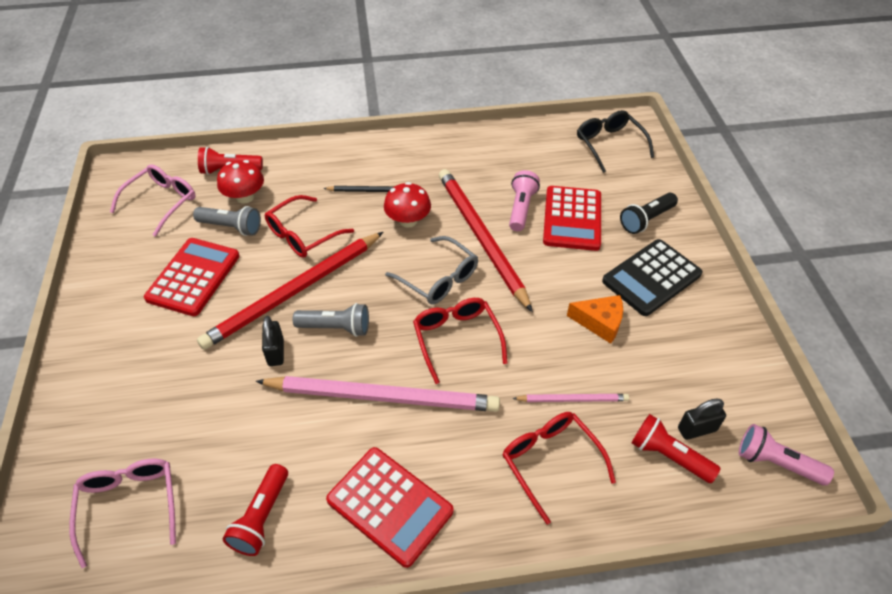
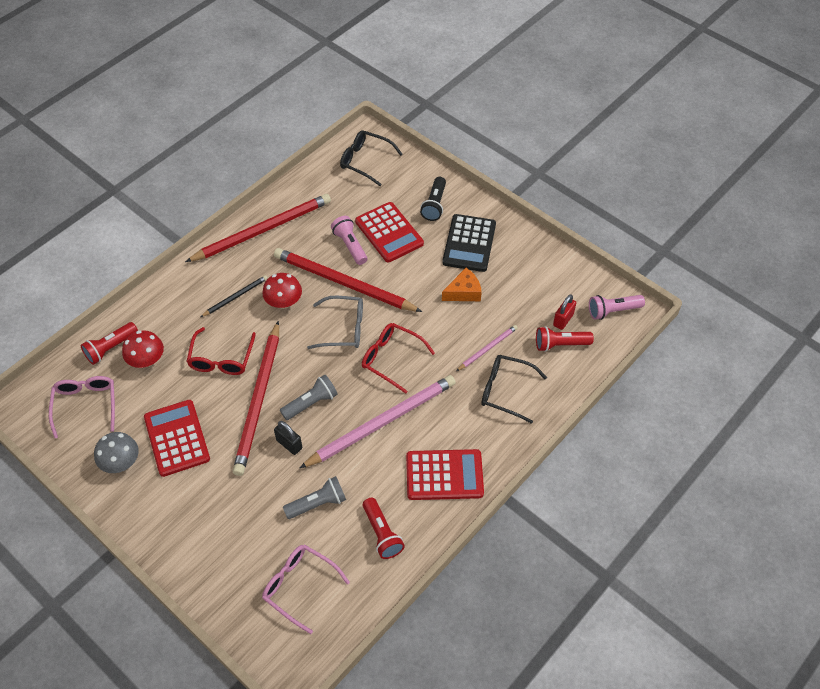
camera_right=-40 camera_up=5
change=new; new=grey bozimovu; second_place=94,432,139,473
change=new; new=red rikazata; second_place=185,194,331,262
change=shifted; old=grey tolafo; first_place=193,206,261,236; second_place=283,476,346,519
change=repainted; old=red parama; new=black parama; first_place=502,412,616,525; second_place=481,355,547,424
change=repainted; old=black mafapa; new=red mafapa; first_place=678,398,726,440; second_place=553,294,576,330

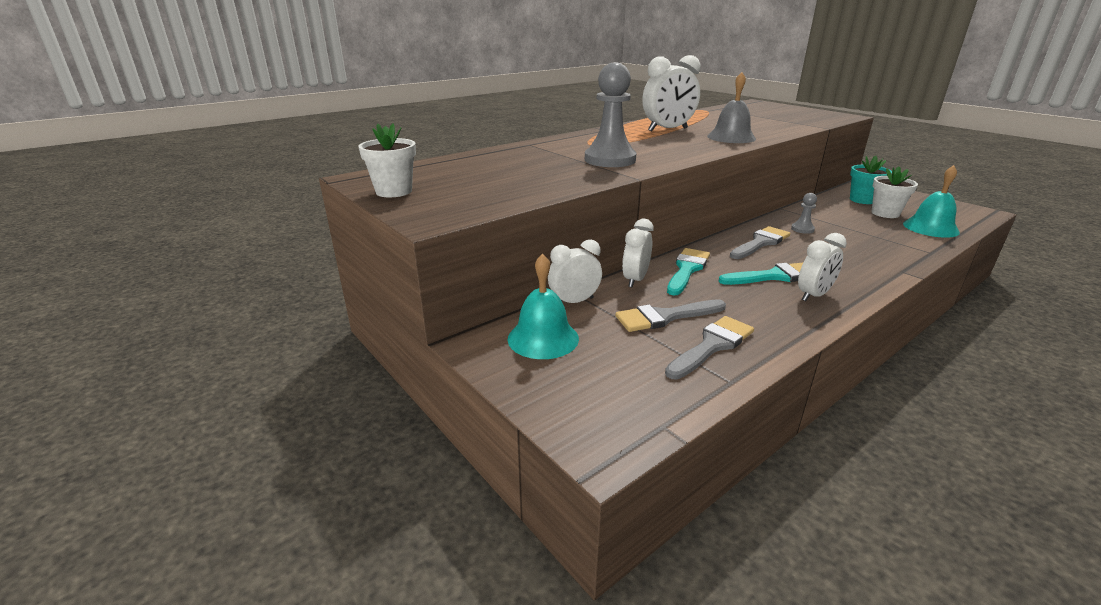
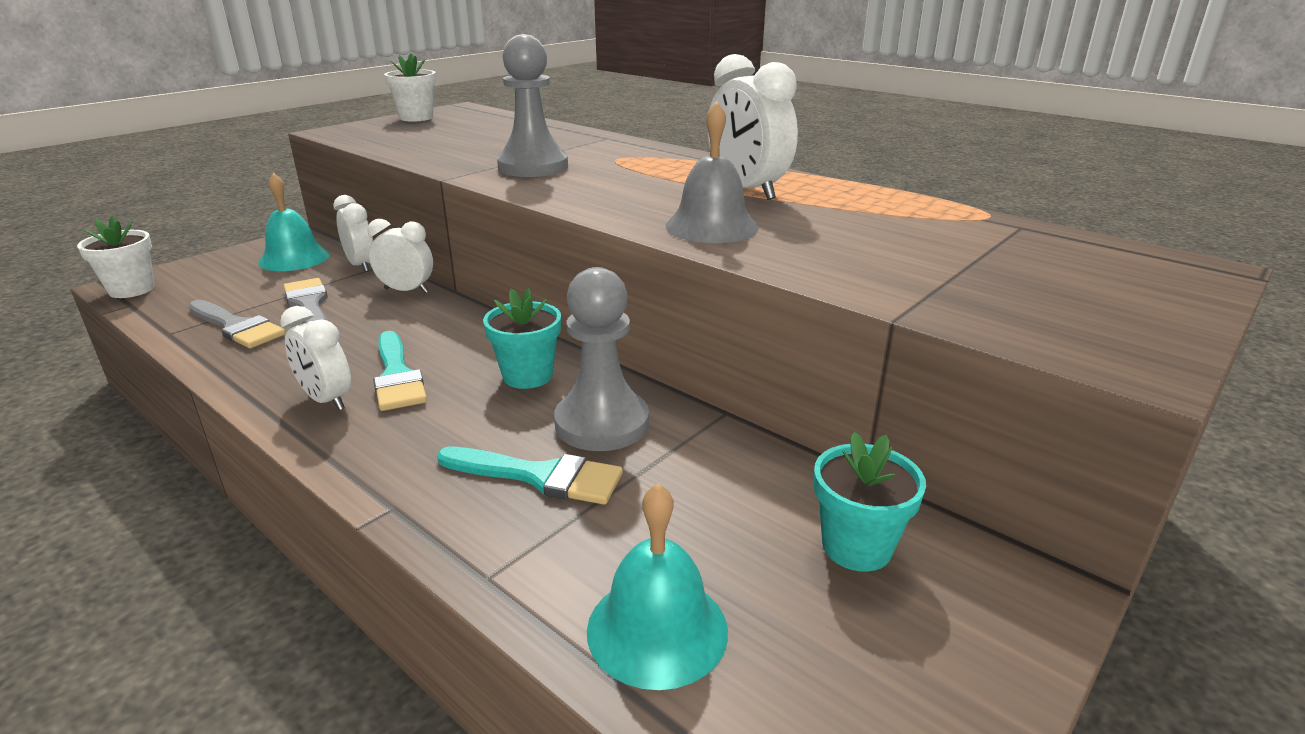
camera_right=80 camera_up=0
change=shifted; old=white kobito; first_place=872,166,918,218; second_place=77,216,155,298
change=shifted; old=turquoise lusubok; first_place=667,248,710,295; second_place=437,447,623,505
change=swapped; old=grey lusubok; new=turquoise kobito; first_place=730,226,790,259; second_place=483,288,561,389
change=scaled; old=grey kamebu; first_place=791,193,817,234; second_place=554,267,649,451; factor=2.16

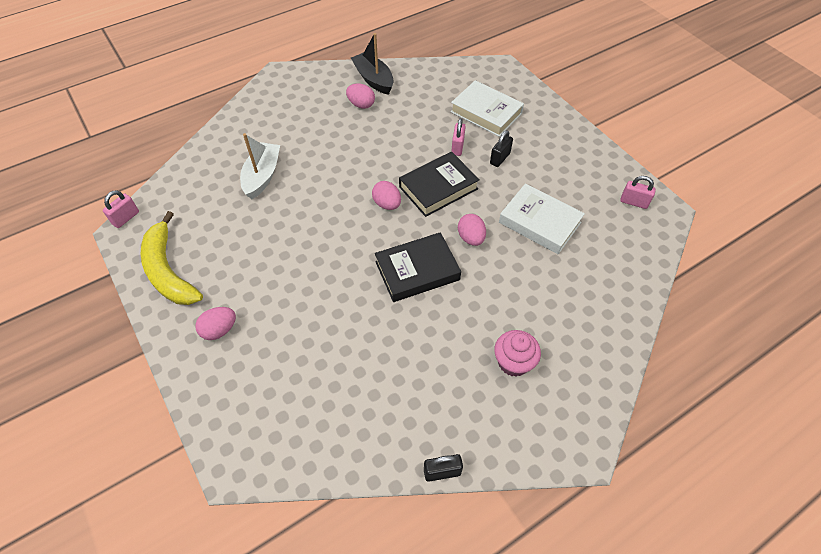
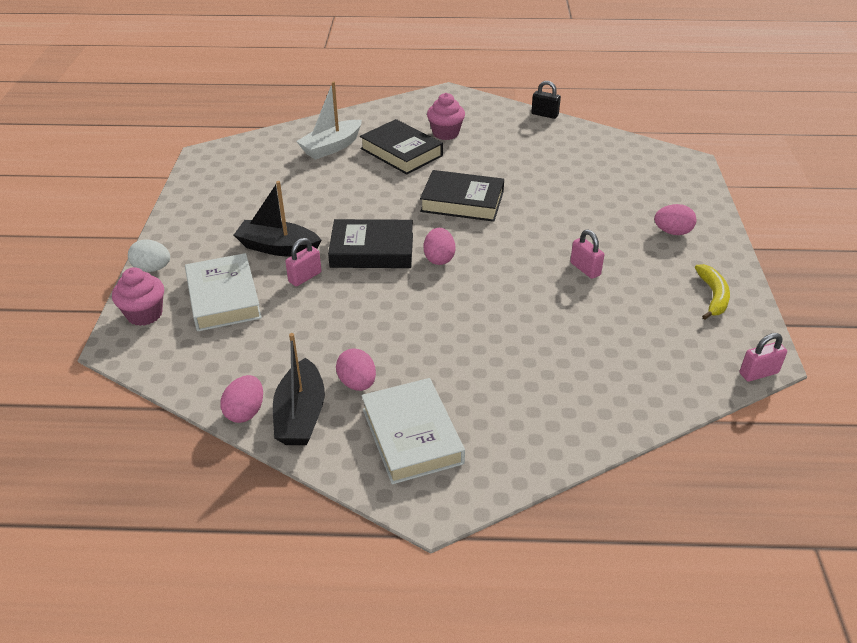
camera_right=-145 camera_up=-15
change=new; new=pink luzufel; second_place=112,267,164,326
change=new; new=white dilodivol; second_place=128,239,170,272
change=shifted; old=pink dilodivol; first_place=458,214,486,246; second_place=220,375,263,423
change=swapped; old=black mafapa; new=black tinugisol; first_place=490,130,513,167; second_place=234,181,321,257
change=shifted; old=white tinugisol; first_place=240,133,280,199; second_place=296,81,362,160
change=new; new=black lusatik; second_place=360,119,443,175
change=shifted; old=white lusatik; first_place=499,184,585,254; second_place=361,378,465,484
change=shifted; old=pink mafapa; first_place=620,176,656,209; second_place=570,229,604,279
change=scaled; old=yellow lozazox; first_place=140,211,203,305; second_place=695,264,730,319; factor=0.57

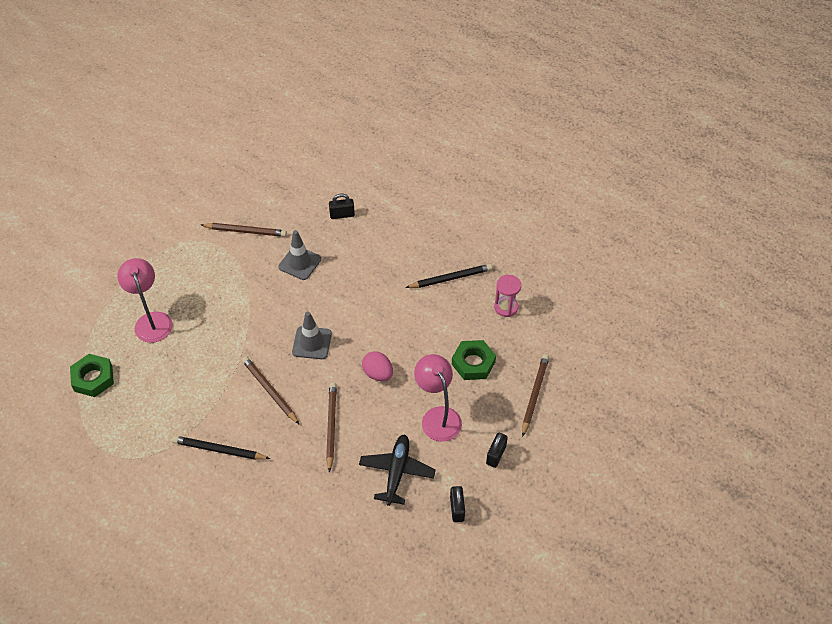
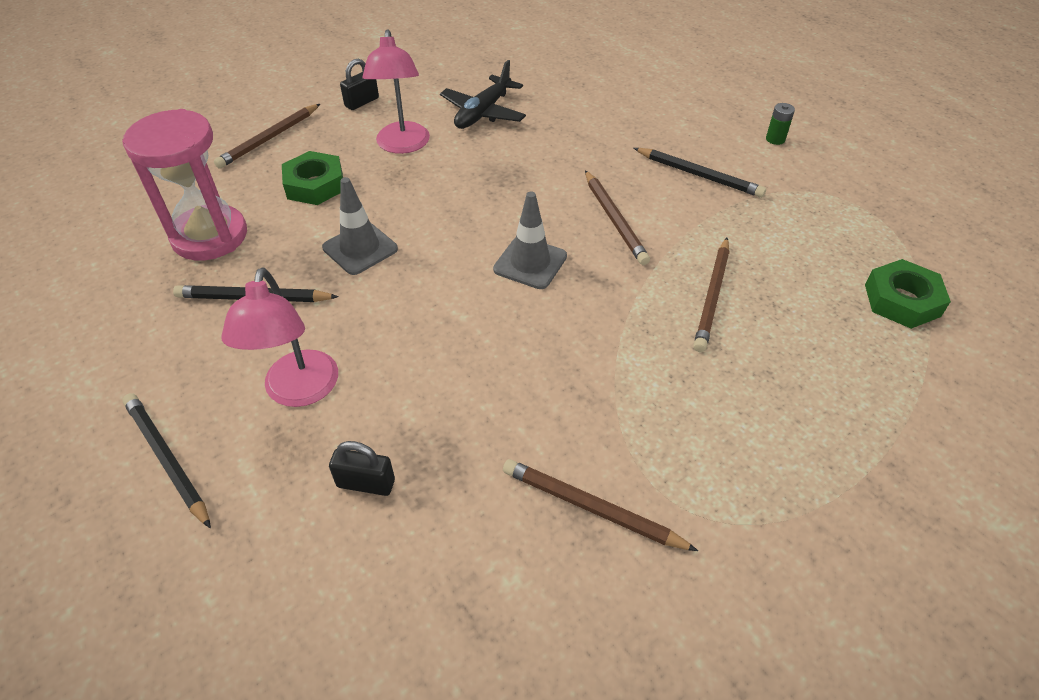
camera_right=-160 camera_up=-5
change=scaled; old=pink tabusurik; first_place=494,275,521,317; second_place=122,109,247,261; factor=1.87
change=new; new=black rikazata; second_place=122,393,211,529
change=shifted; old=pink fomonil; first_place=117,258,173,343; second_place=222,267,338,407
change=shifted; old=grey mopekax; first_place=278,230,321,280; second_place=322,177,398,275
change=shifted; old=brown rikazata; first_place=326,382,337,473; second_place=693,238,729,352
change=new; new=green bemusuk; second_place=766,103,795,145
change=gone; old=pink dilodivol; first_place=362,351,393,381
change=gone; old=black mafapa; first_place=450,486,465,522

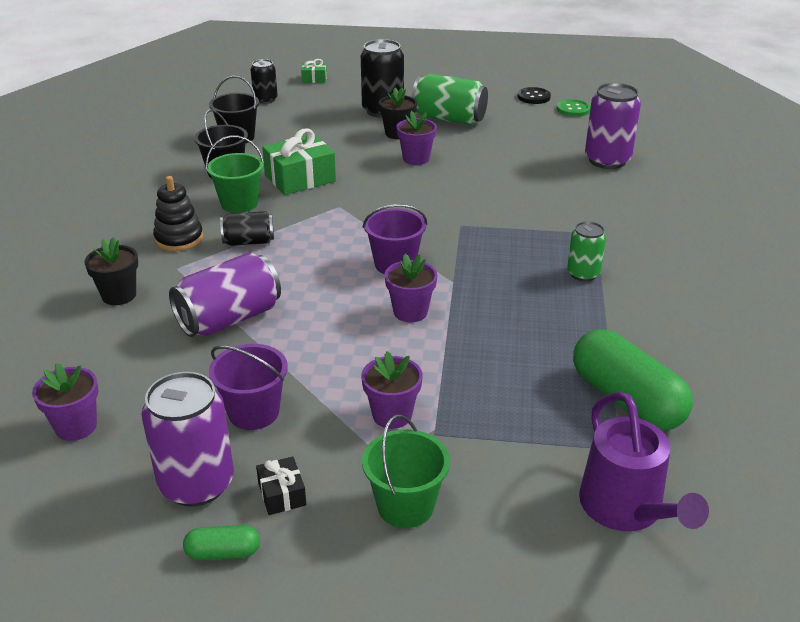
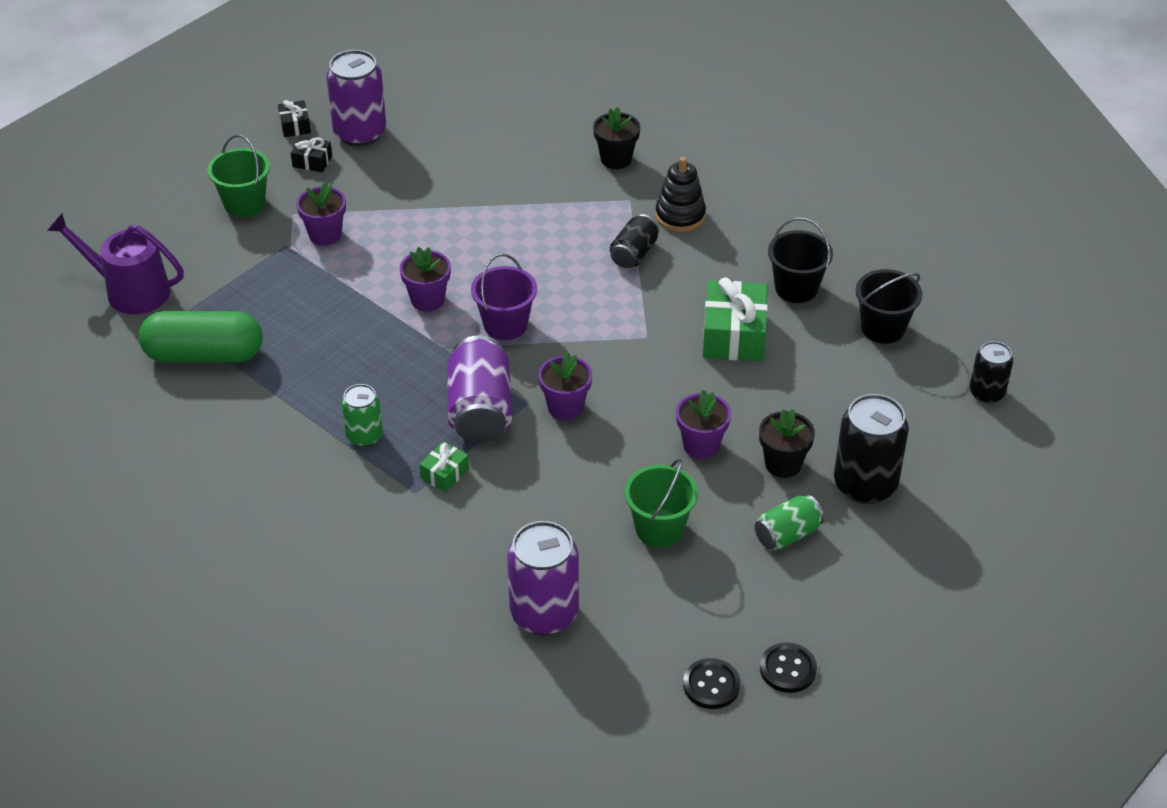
camera_right=125 camera_up=10
change=swapped; old=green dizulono; new=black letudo; first_place=183,525,260,560; second_place=278,100,311,137
change=shifted; old=green letudo; first_place=301,59,327,83; second_place=419,442,469,492
change=shifted; old=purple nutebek; first_place=169,252,281,337; second_place=447,335,512,443
change=shifted; old=purple kobito; first_place=32,363,99,441; second_place=538,351,592,420
change=shifted; old=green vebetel; first_place=206,135,264,213; second_place=624,459,698,547
change=repainted; old=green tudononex; new=black tudononex; first_place=556,99,591,117; second_place=683,658,741,709
change=scaled; old=green nutebek; first_place=412,74,488,125; second_place=755,495,824,551; factor=0.59
change=gone; old=purple vebetel; first_place=209,344,288,430

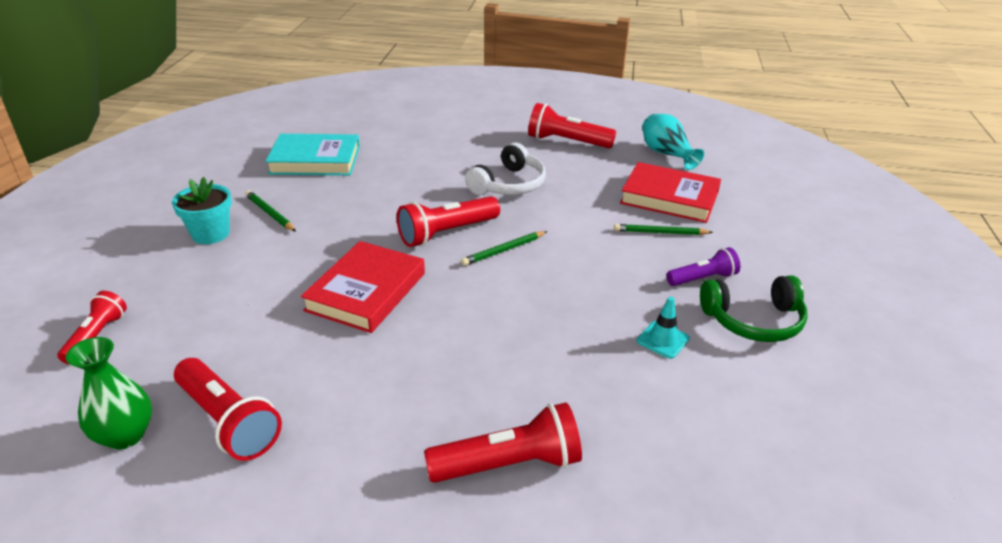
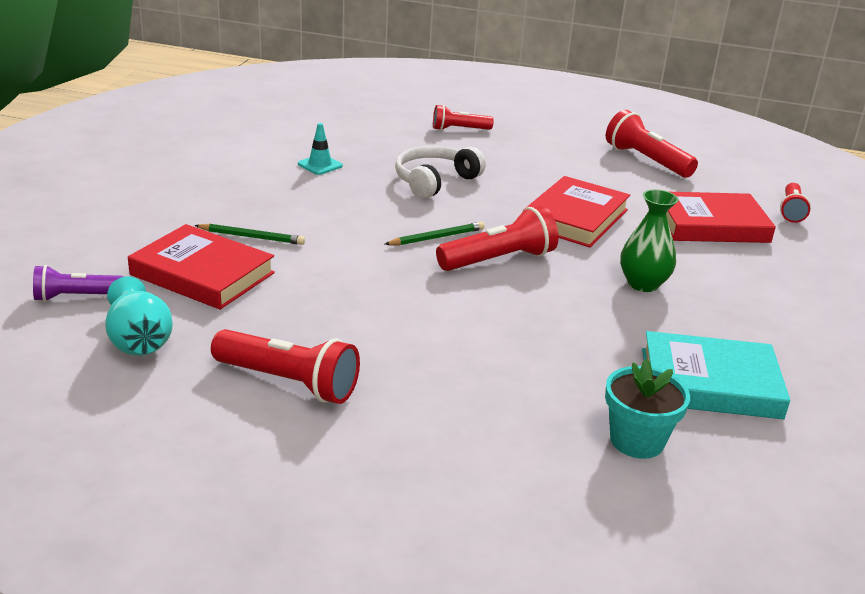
camera_right=-175 camera_up=-5
change=shifted; old=purple tolafo; first_place=666,247,740,286; second_place=33,265,124,302
change=shifted; old=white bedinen; first_place=465,143,546,195; second_place=395,146,486,199
change=scaled; old=red tolafo; first_place=424,403,582,483; second_place=433,105,494,130; factor=0.64
change=shifted; old=turquoise kobito; first_place=172,177,232,244; second_place=605,359,690,459
change=shifted; old=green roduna; first_place=66,337,152,450; second_place=620,190,678,292
change=new; new=red lusatik; second_place=666,192,776,243
change=gone; old=green rikazata; first_place=245,190,296,232
change=gone; old=green bedinen; first_place=700,275,808,342

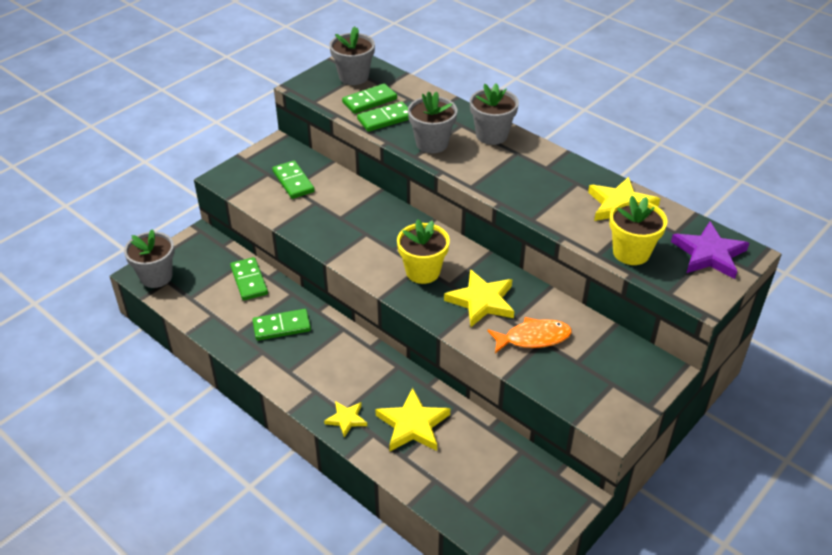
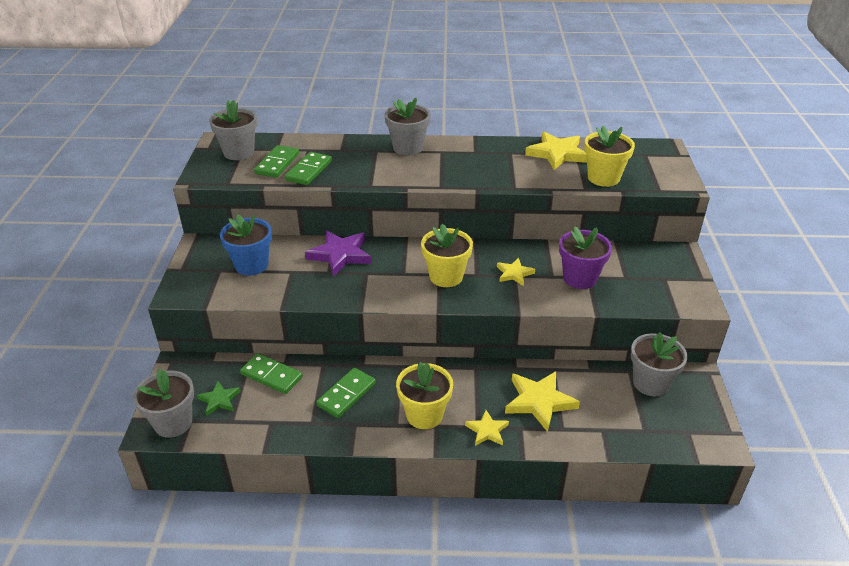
camera_right=-40 camera_up=-5
change=new; new=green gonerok; second_place=197,381,241,415
change=swapped; old=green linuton; new=blue kobito; first_place=272,160,315,199; second_place=220,214,272,276
change=shifted; old=purple gonerok; first_place=671,222,749,279; second_place=305,230,371,276
change=new; new=yellow kobito; second_place=396,362,453,429
change=scaled; old=yellow gonerok; first_place=444,269,514,327; second_place=497,258,535,286; factor=0.57
change=swapped; old=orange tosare; new=purple kobito; first_place=487,317,572,353; second_place=559,226,612,289
change=shifted; old=grey kobito; first_place=408,91,457,153; second_place=631,332,688,396

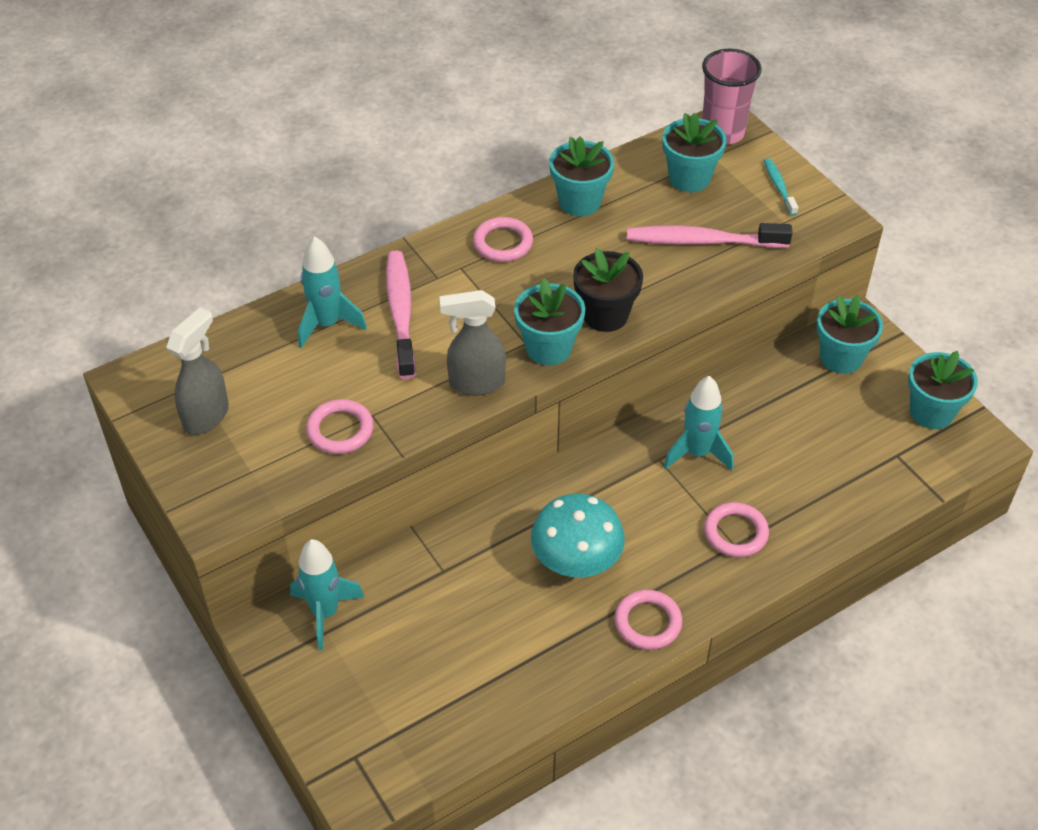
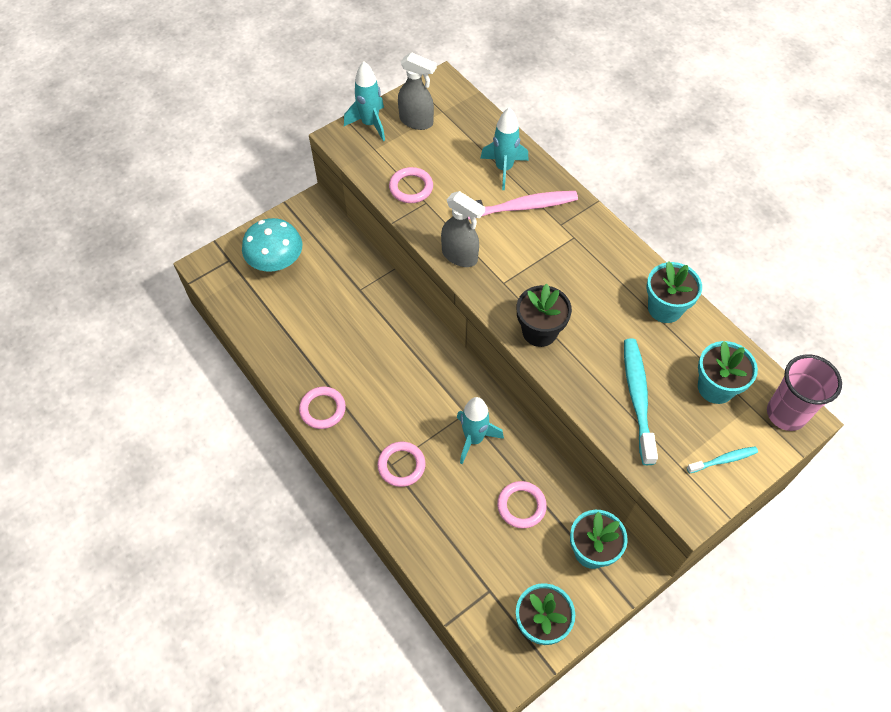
camera_right=85 camera_up=10
change=shifted; old=turquoise bozimovu; first_place=531,494,625,577; second_place=242,218,303,272
change=shifted; old=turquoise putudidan; first_place=290,539,364,650; second_place=344,61,385,141
change=rotated; old=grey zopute; first_place=439,290,506,395; second_place=441,191,485,267; degrees=135
change=shifted; old=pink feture; first_place=473,217,533,262; second_place=497,481,547,529
change=repainted; old=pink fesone; new=turquoise fesone; first_place=627,223,792,248; second_place=624,338,658,465
change=gone; old=turquoise kobito; first_place=514,278,585,366

